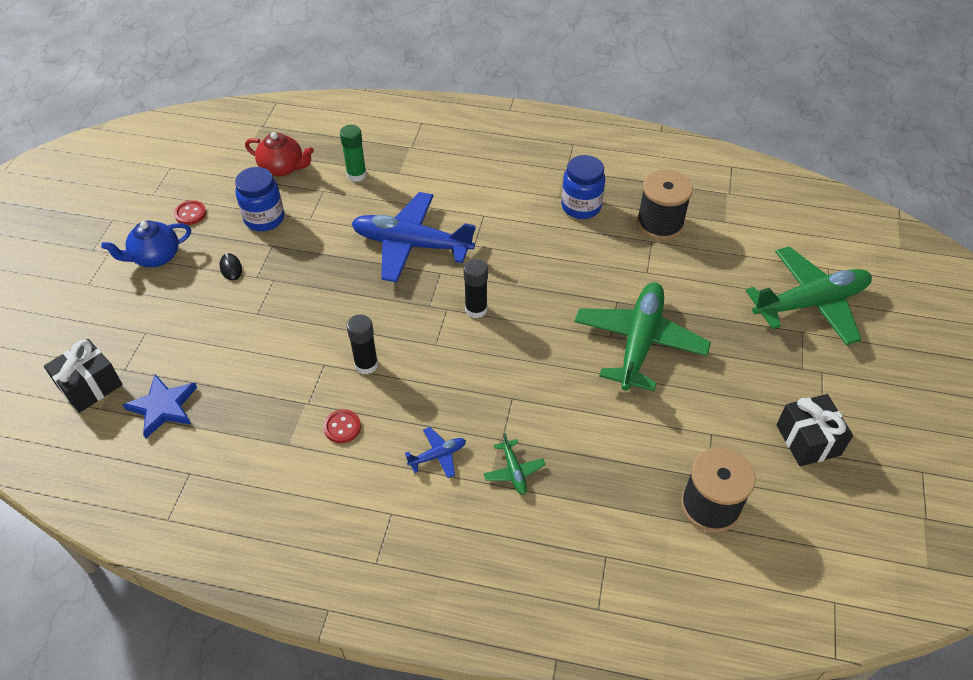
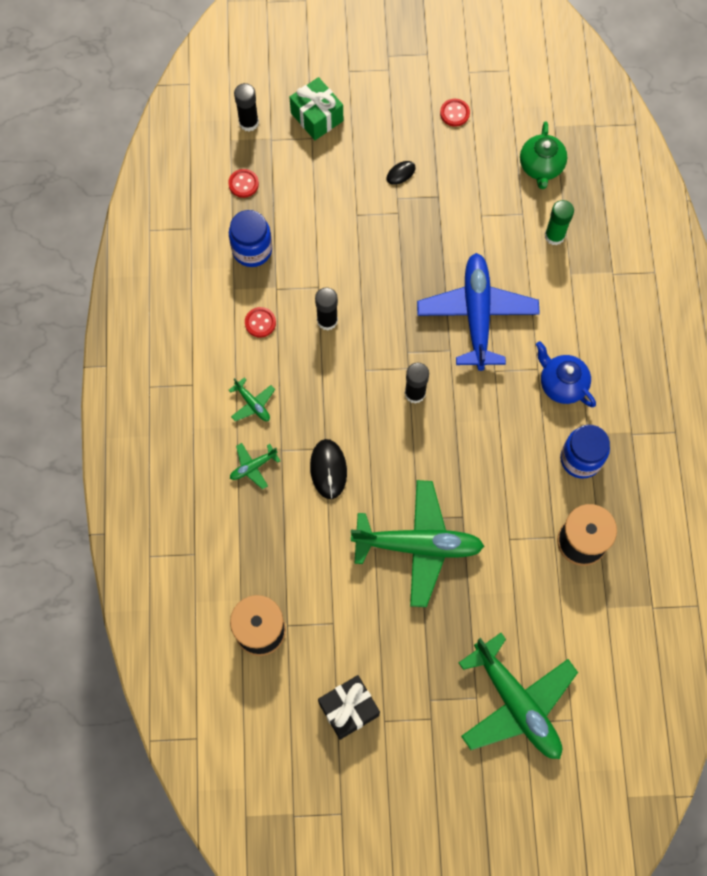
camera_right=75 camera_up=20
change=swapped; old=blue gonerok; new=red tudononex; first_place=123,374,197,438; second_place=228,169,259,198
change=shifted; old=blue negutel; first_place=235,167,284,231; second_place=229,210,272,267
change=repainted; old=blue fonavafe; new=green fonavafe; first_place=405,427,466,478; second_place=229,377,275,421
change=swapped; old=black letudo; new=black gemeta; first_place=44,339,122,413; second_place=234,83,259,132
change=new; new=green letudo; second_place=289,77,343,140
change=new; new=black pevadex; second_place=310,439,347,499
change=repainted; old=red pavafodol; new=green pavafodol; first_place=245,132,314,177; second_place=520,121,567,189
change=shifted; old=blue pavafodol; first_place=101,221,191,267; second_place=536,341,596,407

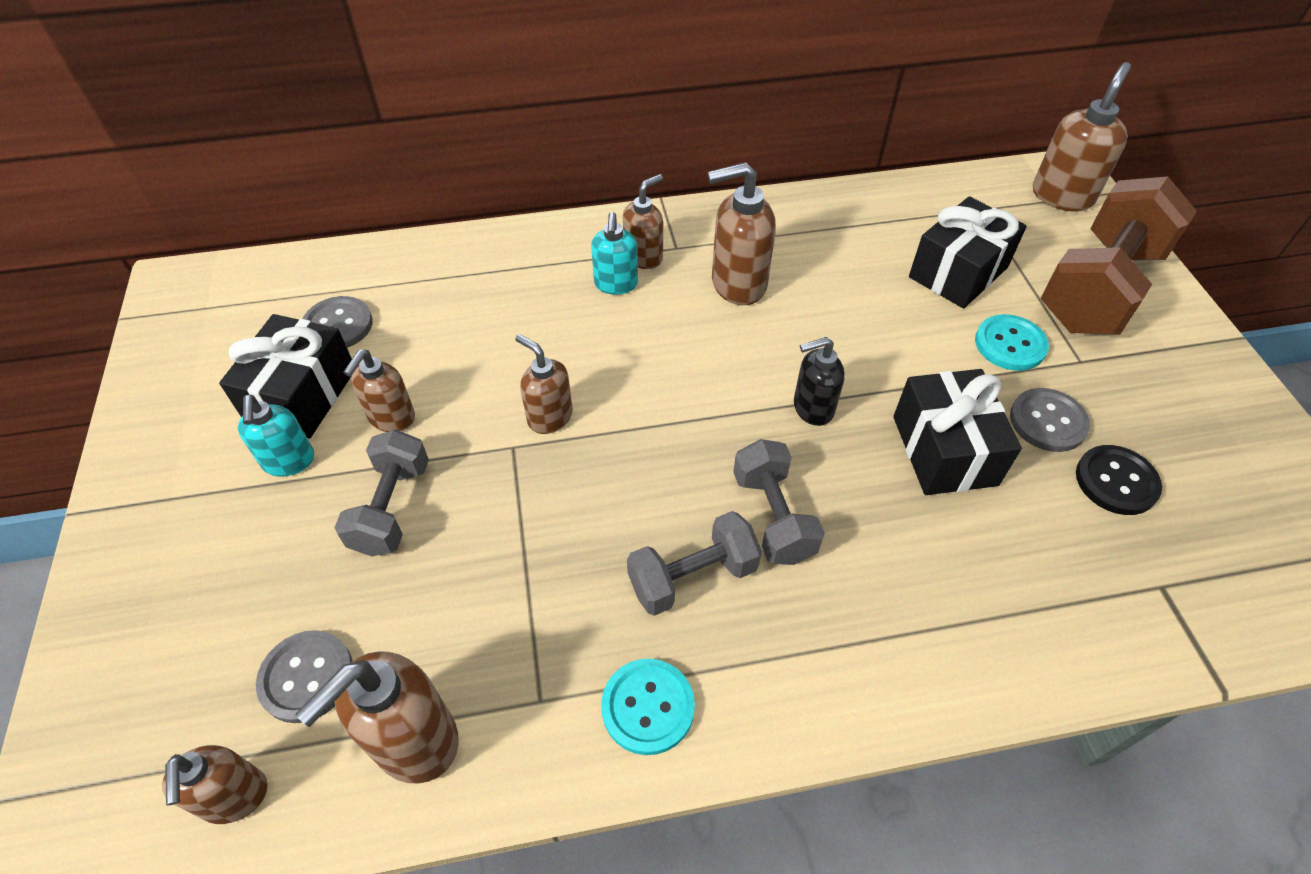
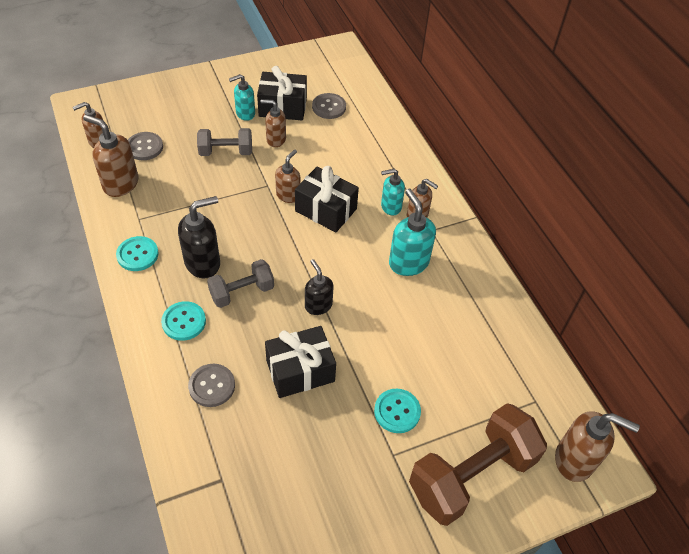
camera_right=75 camera_up=0
change=new; new=turquoise tudononex; second_place=161,301,206,341
change=swapped; old=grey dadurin; new=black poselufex; first_place=627,511,762,616; second_place=178,196,220,278
change=shifted; old=grey tudononex; first_place=1010,388,1090,452; second_place=188,364,235,407
change=shifted; old=black letudo; first_place=909,196,1027,308; second_place=295,166,359,233
change=repainted; old=brown poselufex; new=turquoise poselufex; first_place=708,162,776,305; second_place=389,189,436,276
change=rotated; old=brown dadurin; first_place=1040,176,1197,335; second_place=409,403,547,526; degrees=-60
change=gone; old=black tudononex; first_place=1076,445,1162,515

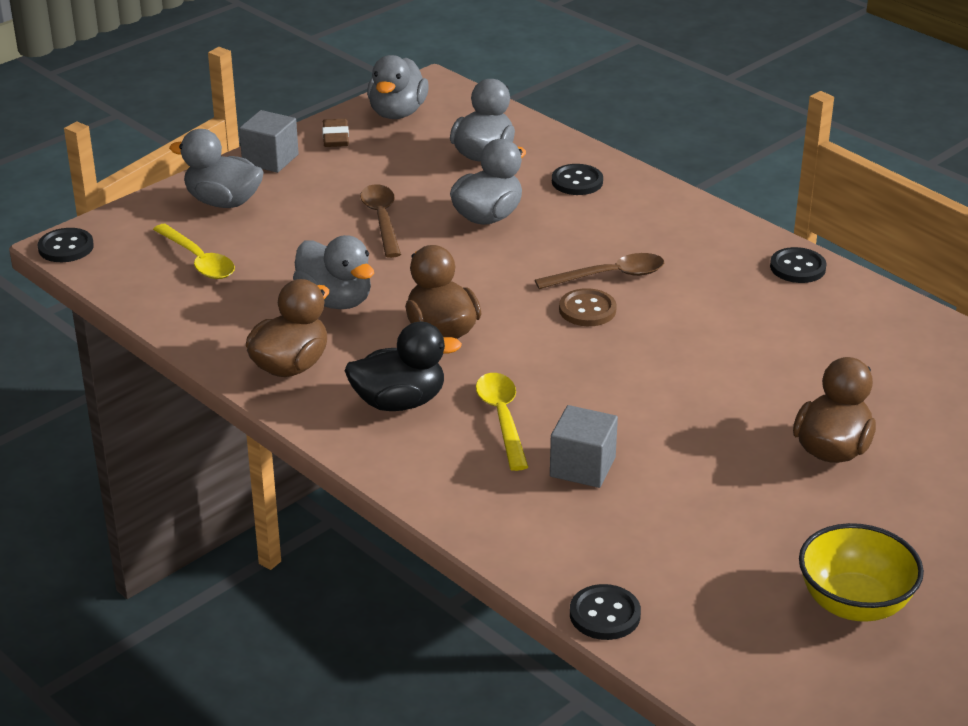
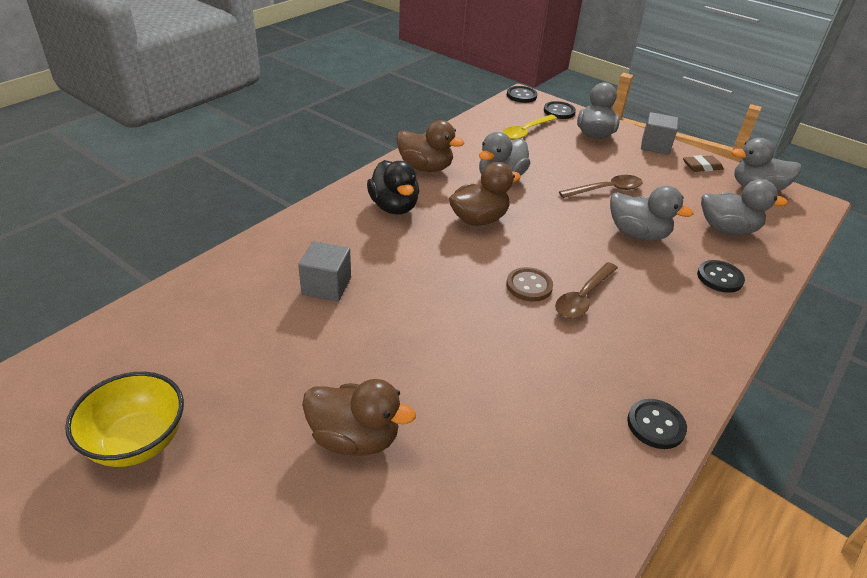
camera_right=80 camera_up=5
change=shifted; old=black tudononex; first_place=570,584,641,640; second_place=544,101,576,119
change=rotated; old=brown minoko; first_place=535,253,664,289; second_place=555,262,618,318; degrees=60
change=gone; old=yellow minoko; first_place=476,373,528,471

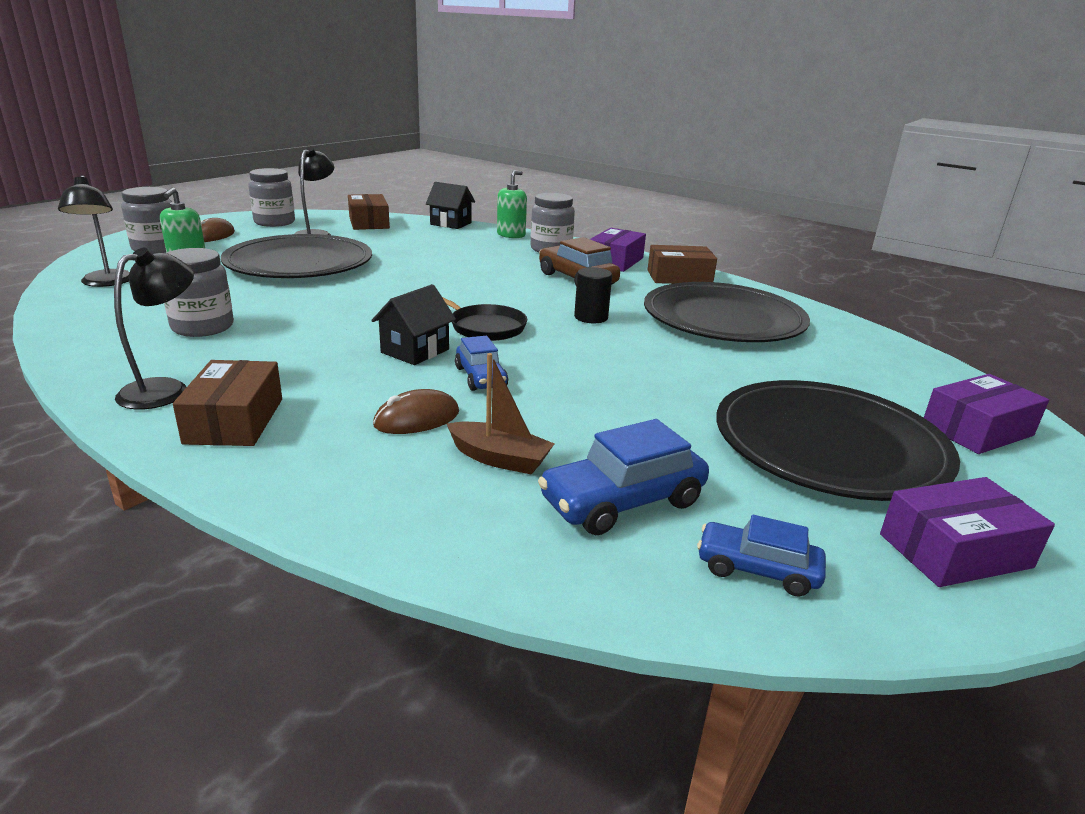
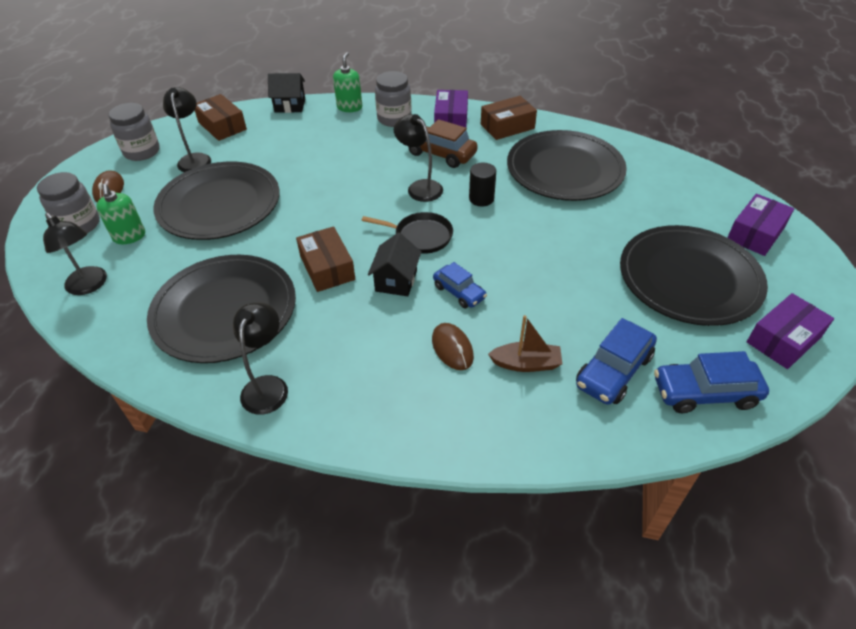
camera_right=-20 camera_up=20
change=swapped; old=grey negutel; new=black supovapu; first_place=164,248,234,337; second_place=147,255,296,363
change=shifted; old=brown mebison; first_place=173,360,282,446; second_place=296,226,355,292
change=new; new=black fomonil; second_place=394,114,443,202
change=rotated; old=brown pevadex; first_place=373,389,459,434; second_place=432,323,474,370; degrees=-60
change=scaled; old=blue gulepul; first_place=697,515,826,597; second_place=654,351,769,413; factor=1.56

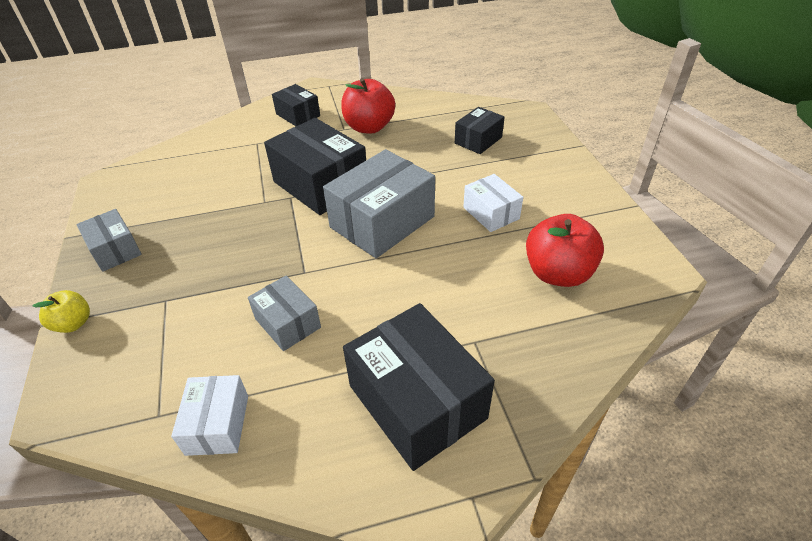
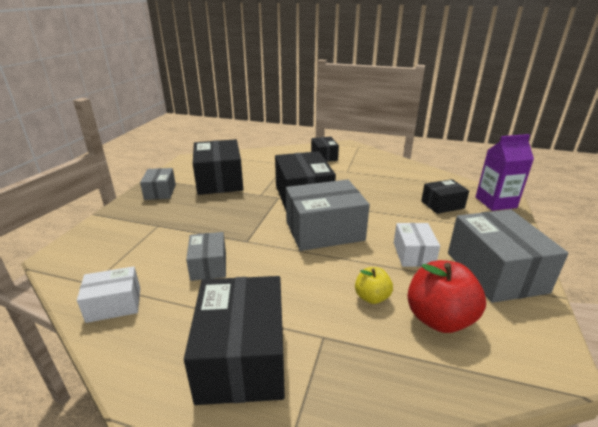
camera_right=30 camera_up=-15
change=rotated; old=white mebison; first_place=171,375,248,456; second_place=77,266,140,323; degrees=45
change=new; new=black mebison; second_place=193,139,243,195
change=shifted; old=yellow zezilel; first_place=32,290,90,333; second_place=355,267,393,304
change=new; new=grey mebison; second_place=448,209,569,303
change=new; new=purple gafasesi; second_place=476,134,534,211
change=gone; old=red zezilel; first_place=341,78,395,134

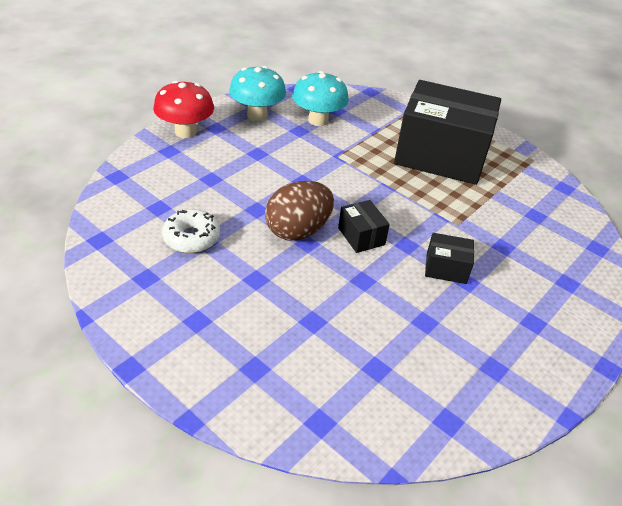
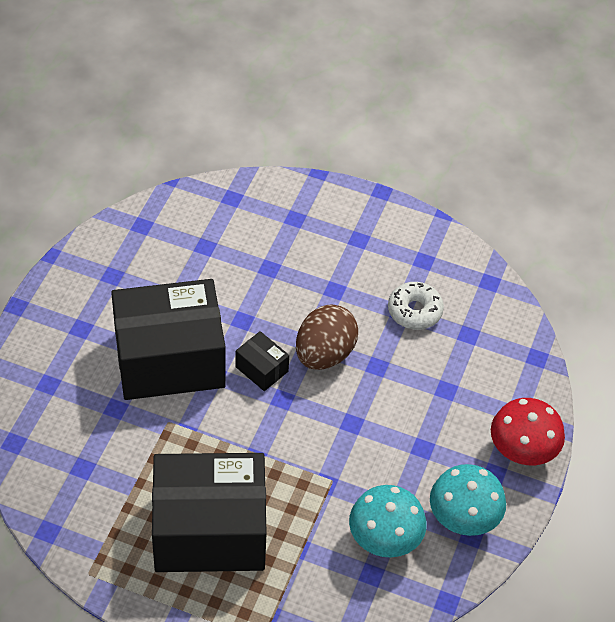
camera_right=160 camera_up=10
change=scaled; old=black mebison; first_place=425,233,474,284; second_place=111,279,226,400; factor=2.44

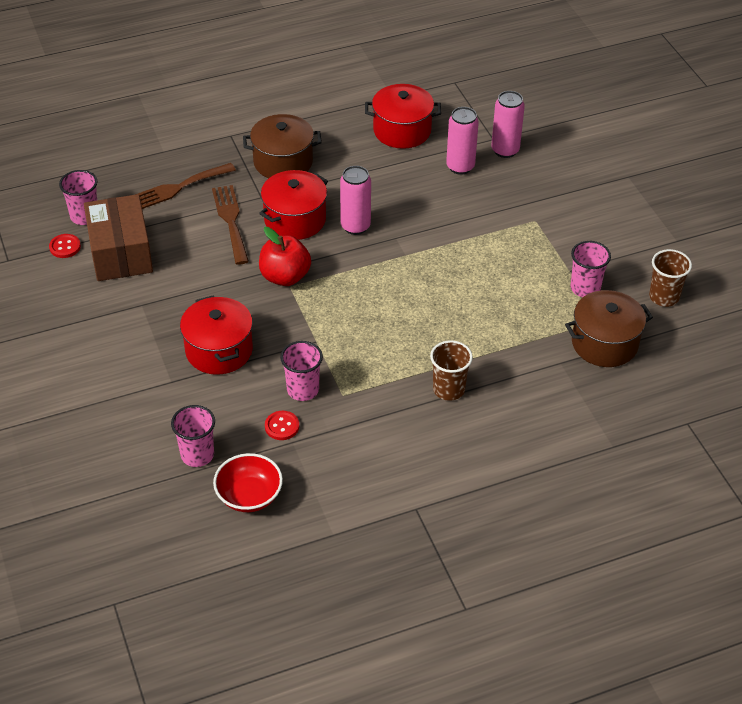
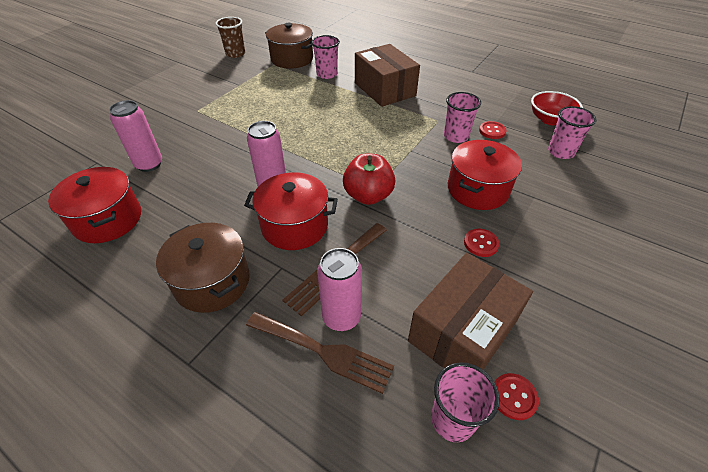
camera_right=-125 camera_up=0
change=shifted; old=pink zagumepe; first_place=571,241,611,297; second_place=311,35,340,79
change=shifted; old=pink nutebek; first_place=491,91,525,158; second_place=317,248,362,331
change=swapped; old=brown zagumepe; new=brown mebison; first_place=430,340,473,401; second_place=355,44,420,107
change=new; new=red tudononex; second_place=464,229,499,257

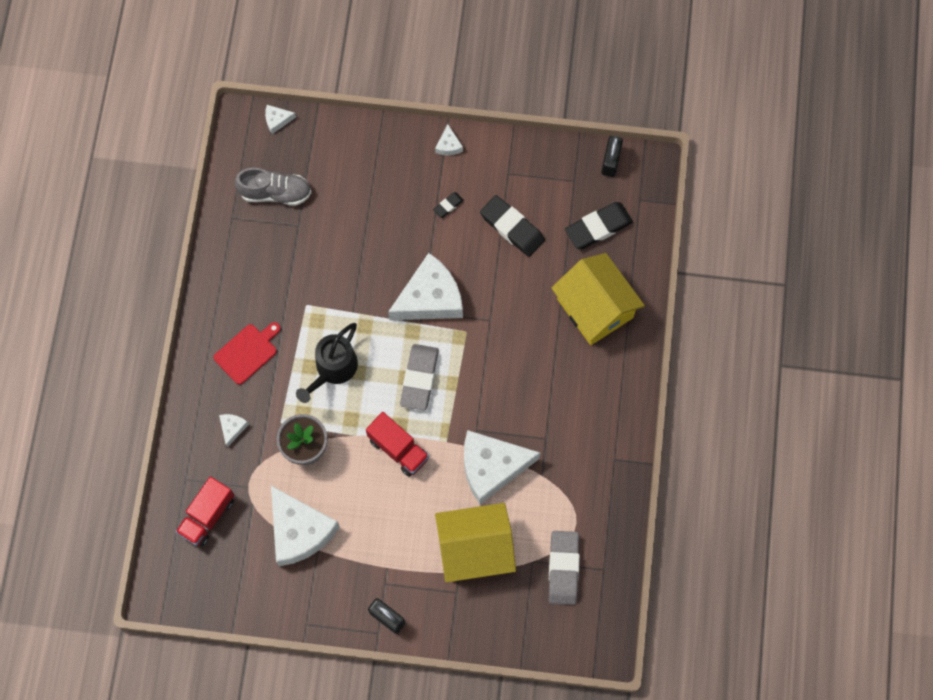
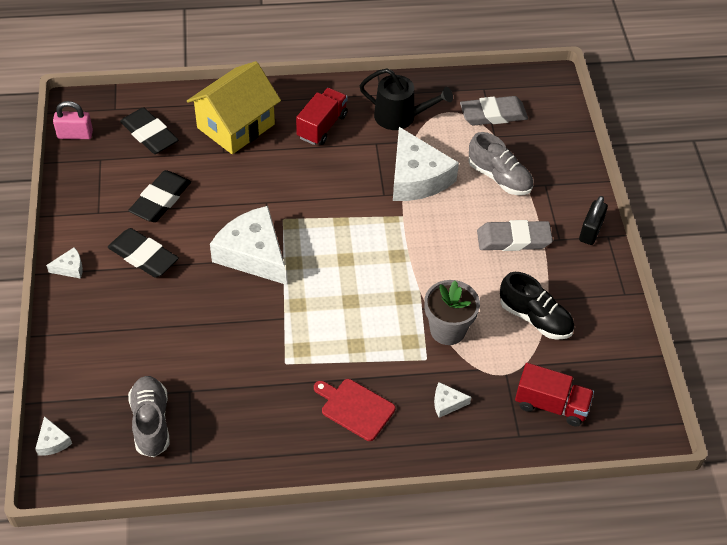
camera_right=-105 camera_up=-20
change=repainted; old=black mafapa; new=pink mafapa; first_place=601,136,623,177; second_place=53,101,93,139
change=scaled; old=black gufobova; first_place=433,192,464,218; second_place=108,228,179,278; factor=2.1
change=shifted; old=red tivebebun; first_place=366,412,429,477; second_place=296,88,348,145
change=shifted; old=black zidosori; first_place=296,323,358,403; second_place=360,68,453,130
change=swapped; old=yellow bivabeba; new=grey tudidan; first_place=435,503,516,583; second_place=469,132,533,195
change=shifted; old=grey gufobova; first_place=400,344,439,410; second_place=477,220,553,251
change=swapped; old=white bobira; new=black tudidan; first_place=271,486,340,566; second_place=500,272,574,340

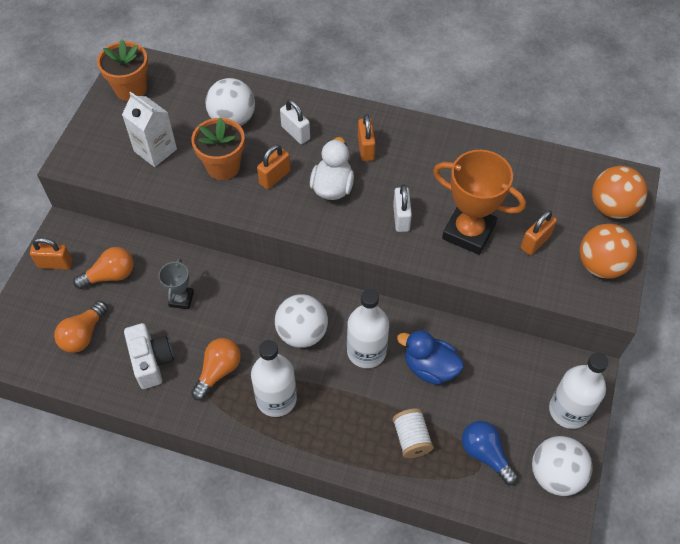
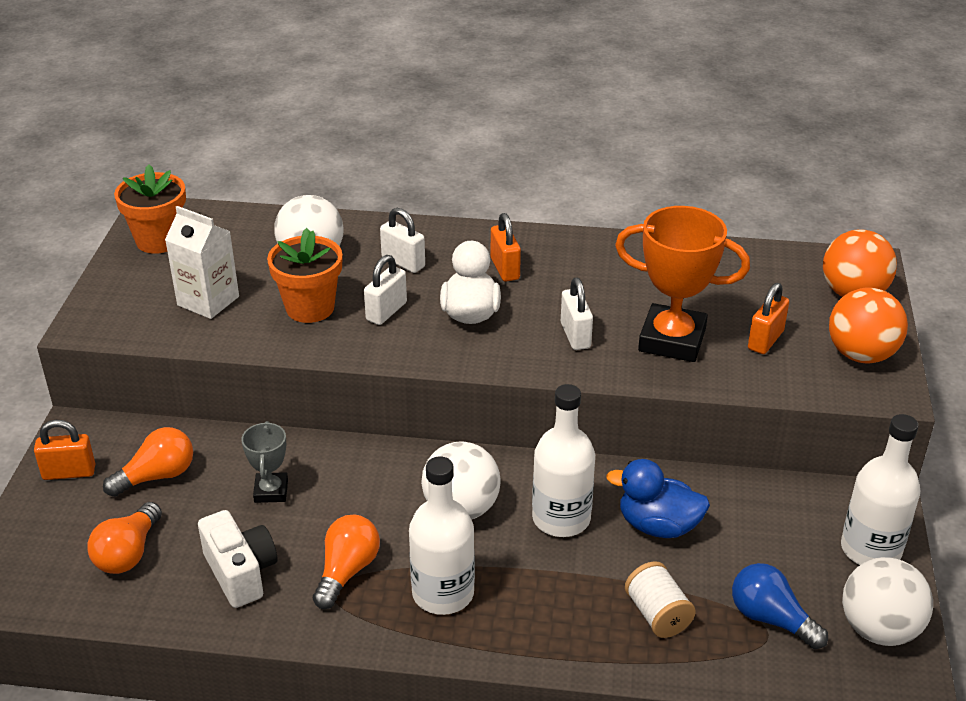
camera_right=-10 camera_up=-20
change=repainted; old=orange mafapa; new=white mafapa; first_place=257,144,291,189; second_place=364,255,407,325

